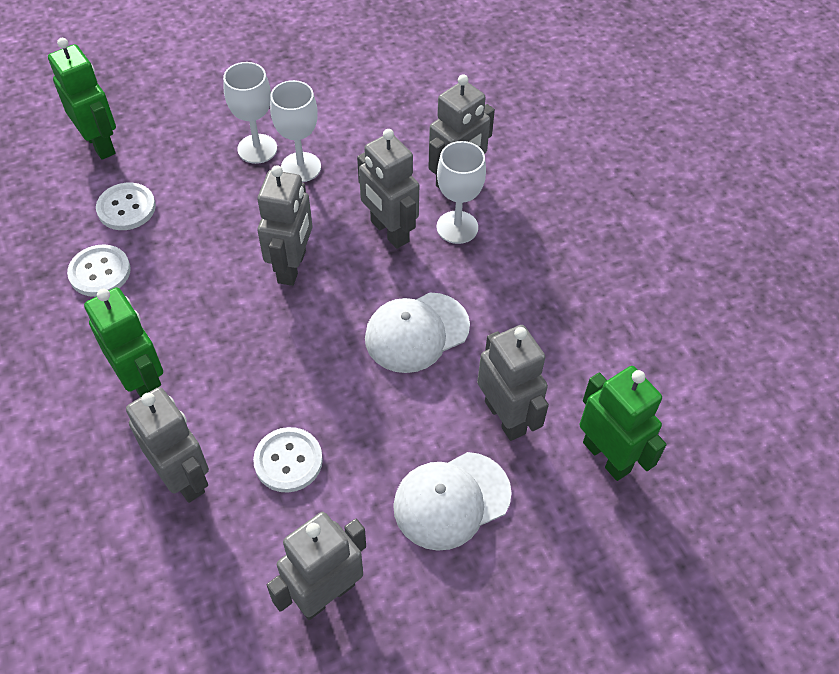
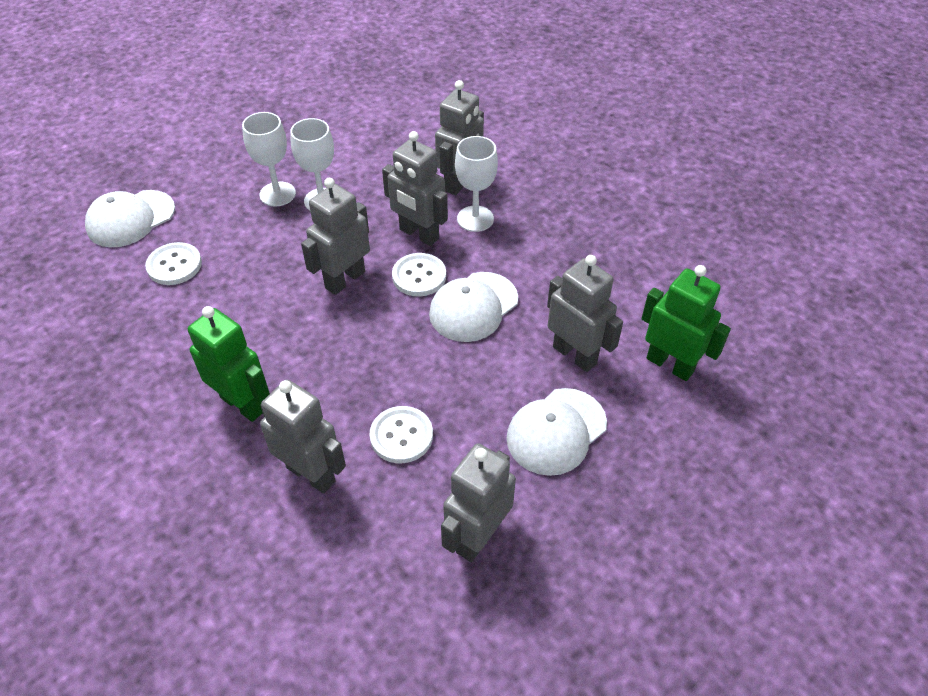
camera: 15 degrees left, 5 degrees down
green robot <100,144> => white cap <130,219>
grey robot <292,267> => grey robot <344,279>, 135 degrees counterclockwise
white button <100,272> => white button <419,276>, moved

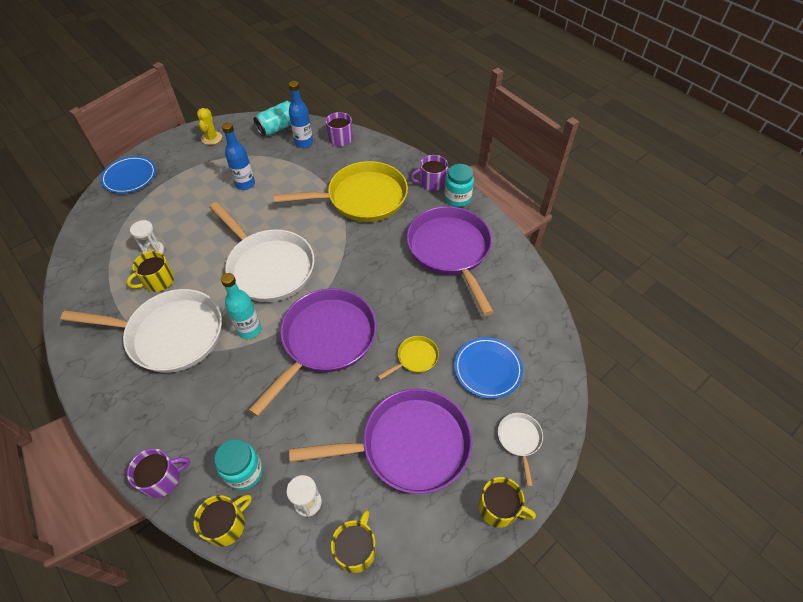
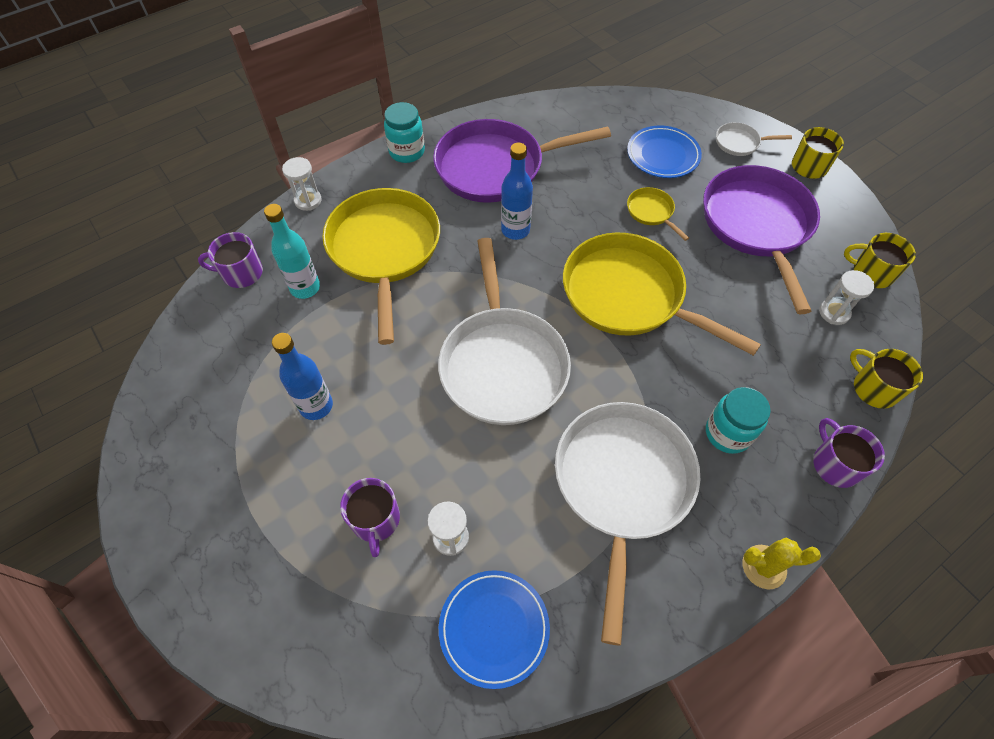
camera: 85 degrees left, 5 degrees up
turquoise bottle <249,330> => turquoise bottle <305,288>, moved
nothing => white hourglass <308,201>
purple mug <431,182> => purple mug <375,520>, moved
white pan <268,266> => white pan <502,363>, 120 degrees clockwise
blue plate <130,177> => blue plate <494,628>, moved
blue bottle <304,143> => blue bottle <515,230>, moved
purple pan <325,340> => yellow pan <629,296>
turquoise jar <244,472> => turquoise jar <727,433>, moved
yellow cactus <211,138> => yellow cactus <764,567>, moved
yellow mug <158,281> => nothing
turquoise can <279,128> => nothing

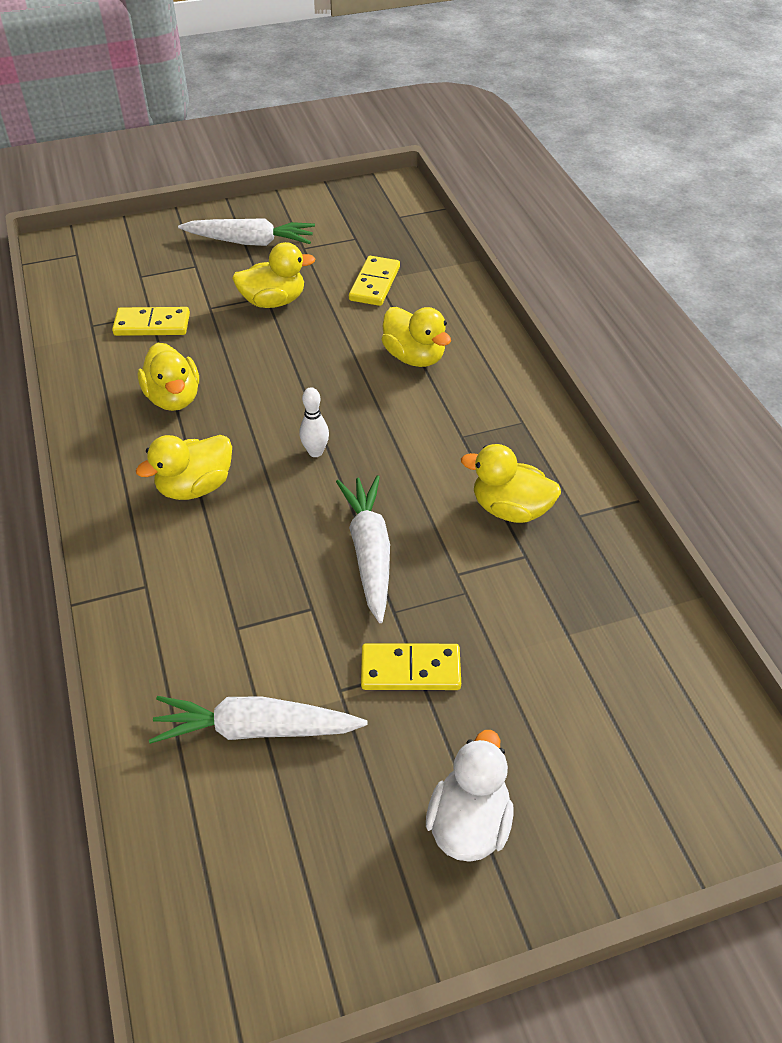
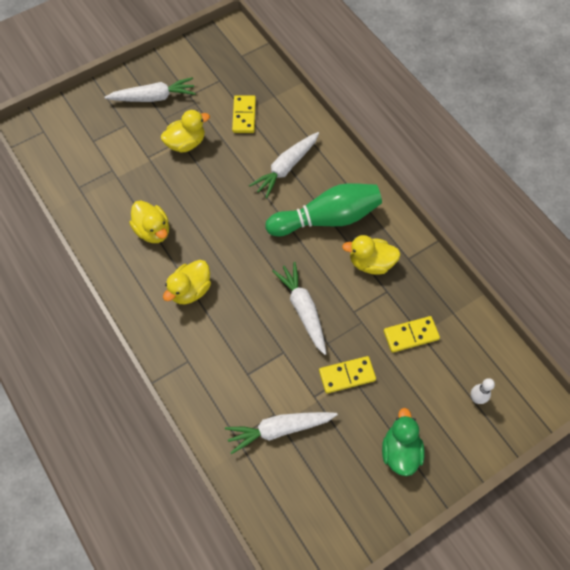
camera: 15 degrees left, 15 degrees up
yellow duck <414,357> => white carrot <286,168>
nothing => green bowling pin <327,219>
white duck <469,823> => green duck <400,451>
yellow domino <152,324> => yellow domino <411,335>, moved
white bowling pin <315,452> => white bowling pin <476,399>, moved

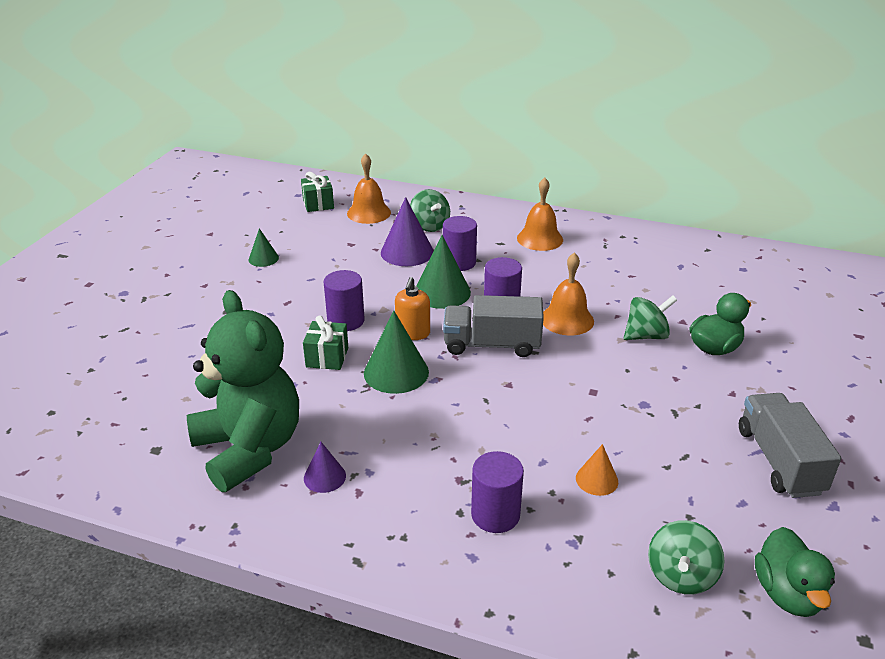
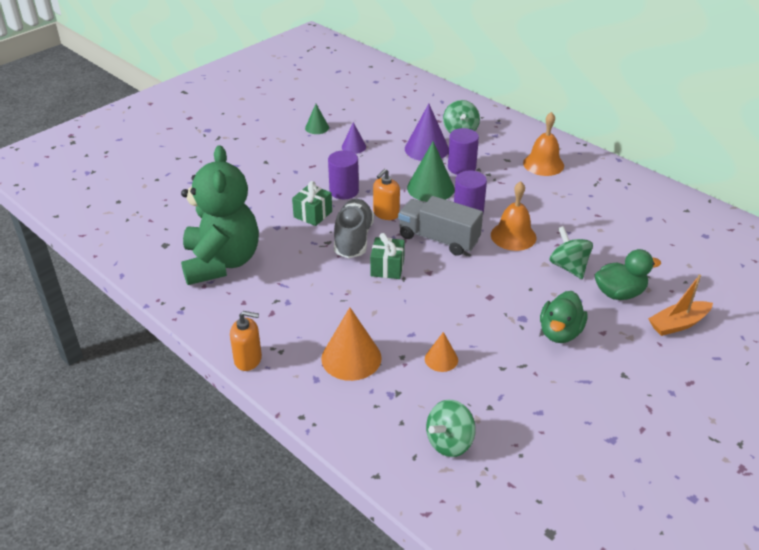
camera: 25 degrees right, 5 degrees up
nothing => orange soap dispenser <248,359>
purple cylinder <495,514> => orange cone <351,358>
green cone <396,372> => grey shoe <353,239>
purple cone <324,477> => purple cone <353,147>, moved
green gift <318,204> => green gift <387,268>, moved
green duck <787,594> => green duck <560,333>, moved
green spinning top <646,336> => green spinning top <568,267>, 120 degrees counterclockwise
nothing => orange boat <678,324>
orange bell <369,213> => nothing
grey truck <779,461> => nothing

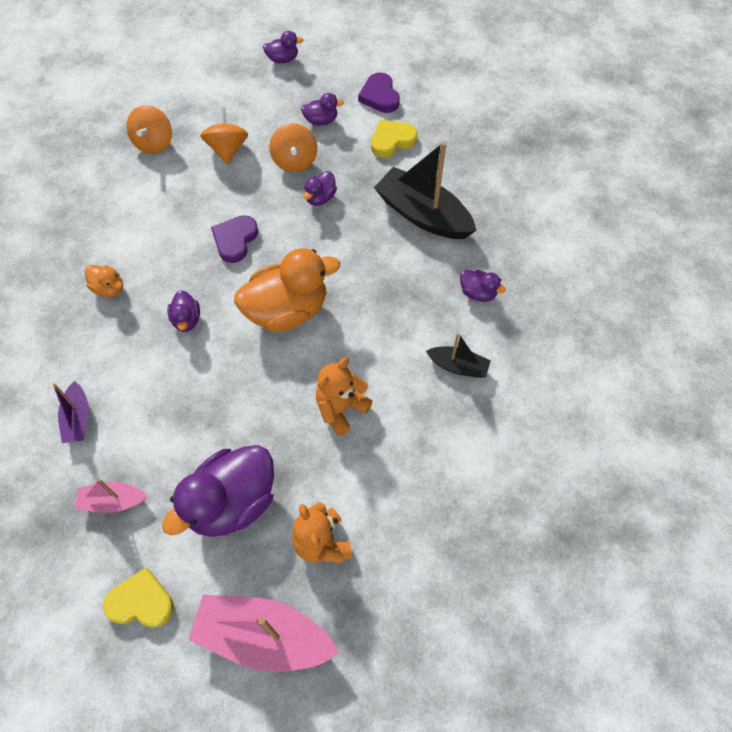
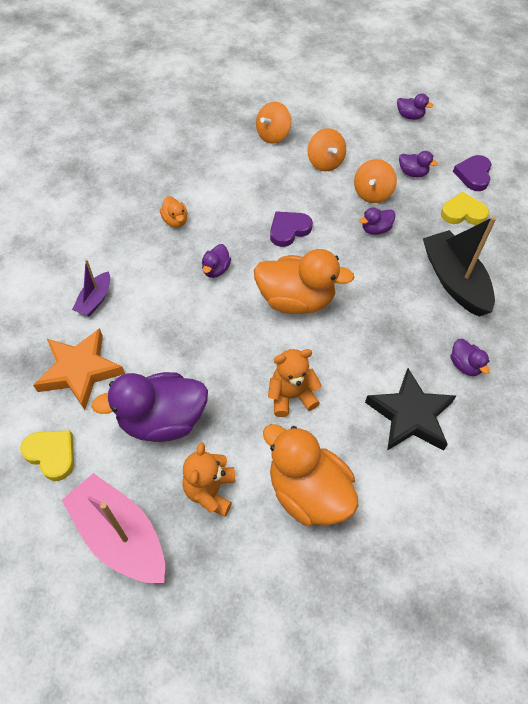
camera: 30 degrees right, 5 degrees down
pink boat <113,501> => orange star <80,371>
nothing => orange duck <308,492>
orange spinning top <227,149> => orange spinning top <325,162>, 135 degrees clockwise
black boat <458,366> => black star <410,415>

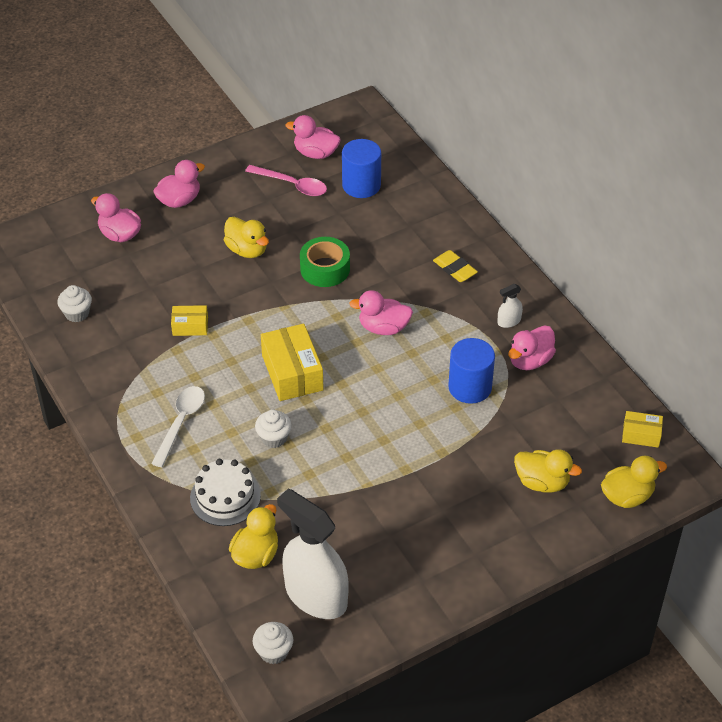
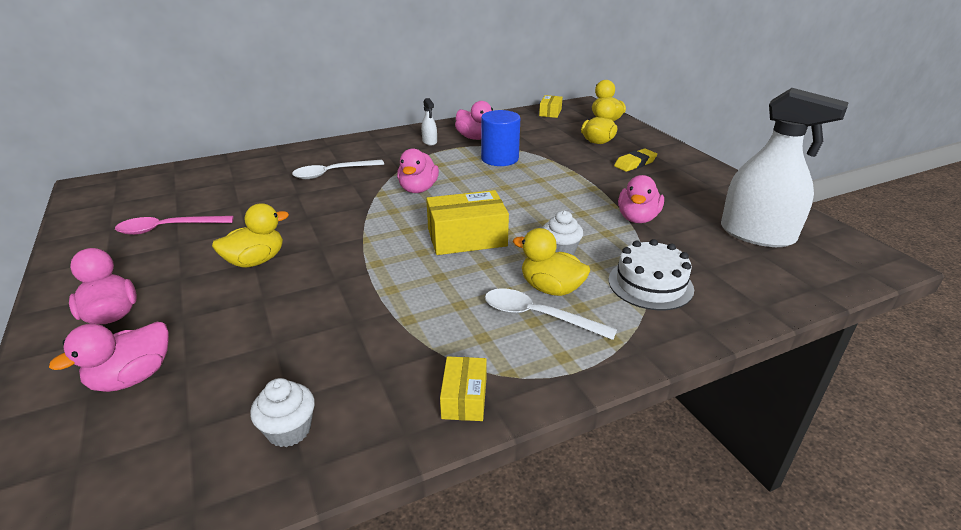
camera: 85 degrees left, 15 degrees down
pink spoon <292,185> => pink spoon <168,228>, 135 degrees counterclockwise
nothing => white spoon <332,173>
yellow box <190,326> => yellow box <464,398>, moved
yellow duck <256,554> => yellow duck <551,288>, moved
yellow eraser <455,269> => yellow eraser <635,163>, moved
pink duck <315,153> => pink duck <637,218>, moved
white spray bottle <316,595> => white spray bottle <757,234>, 105 degrees counterclockwise
white cupcake <273,652> => nothing
green tape <325,269> => nothing
blue cylinder <361,185> => nothing

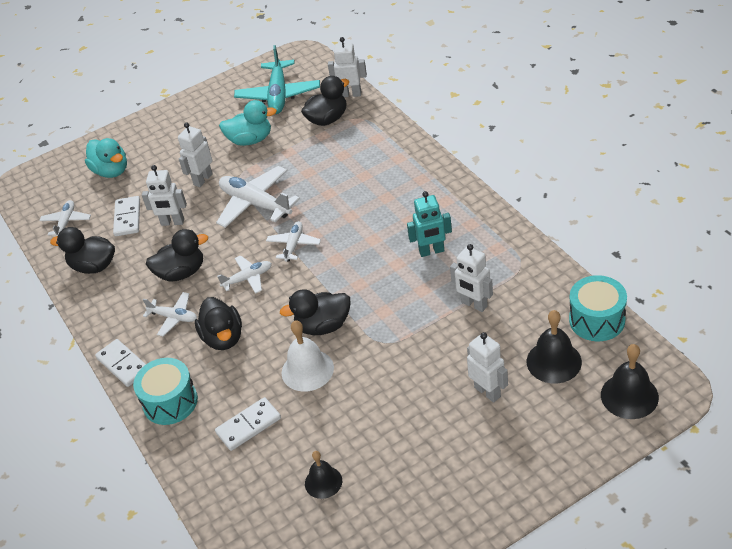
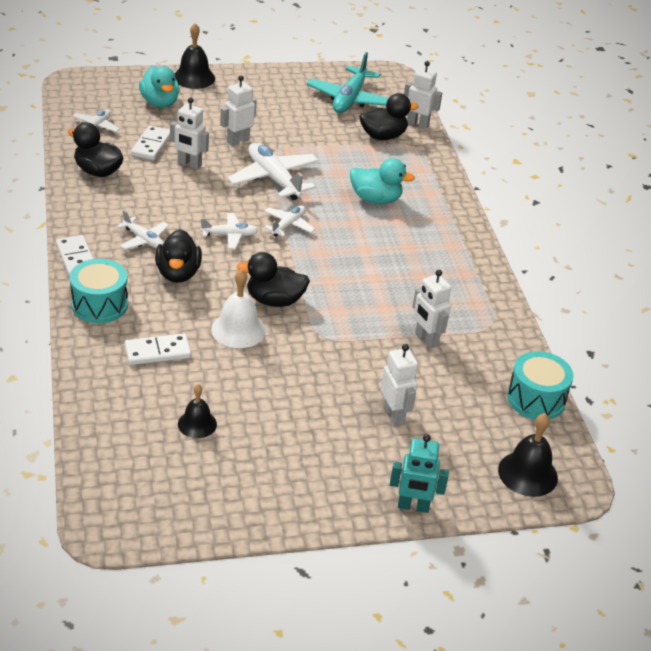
camera: 10 degrees right, 5 degrees down
black bell <554,361> => black bell <194,77>, moved
turquoise duck <250,140> => turquoise duck <376,199>, moved
turquoise robot <431,251> => turquoise robot <413,506>, moved
black duck <181,273> => nothing

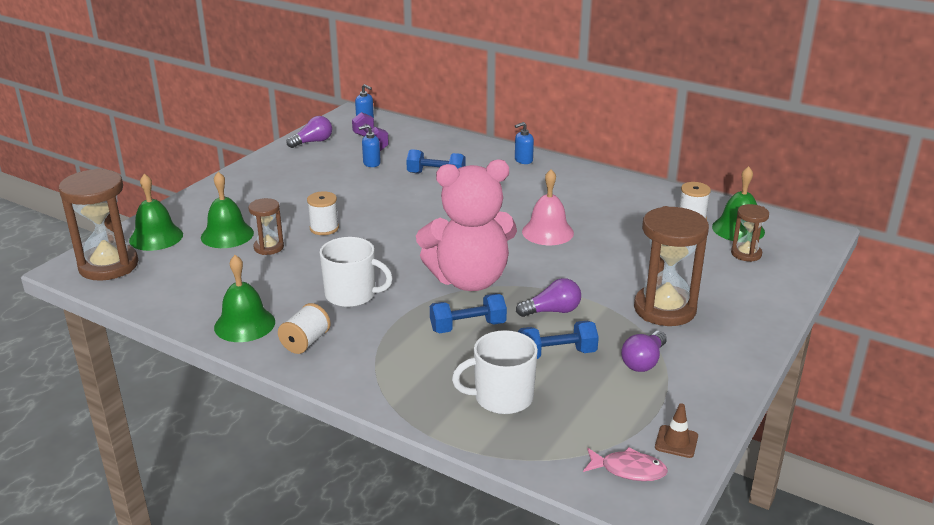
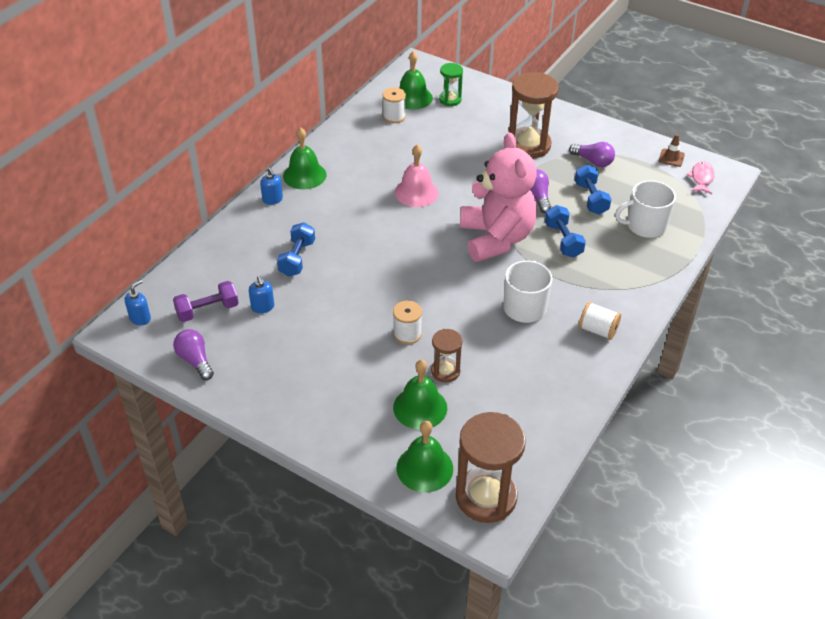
camera: 90 degrees left, 15 degrees up
green bell <244,324> => green bell <304,175>, moved
brown hourglass <746,254> => green hourglass <450,100>
white mug <502,397> => white mug <645,226>, 90 degrees clockwise

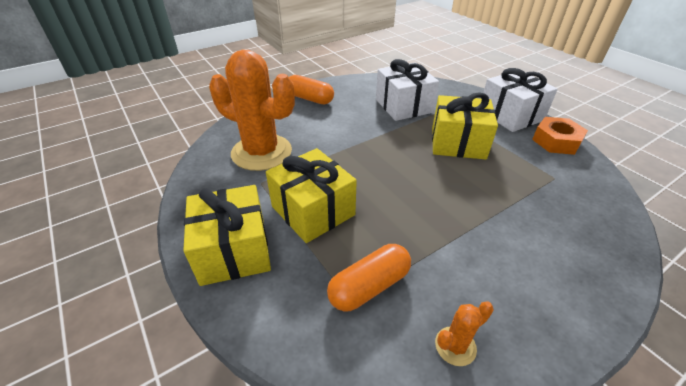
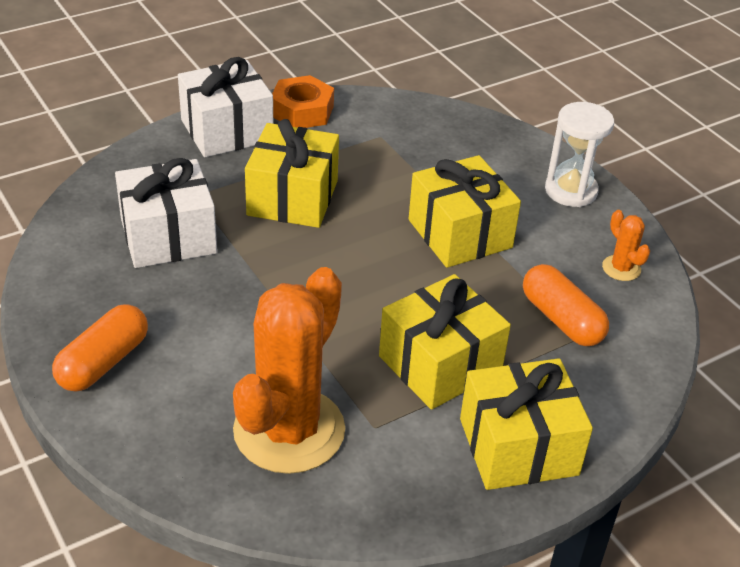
camera: 90 degrees left, 0 degrees up
nothing => yellow gift <459,234>
nothing => white hourglass <571,191>

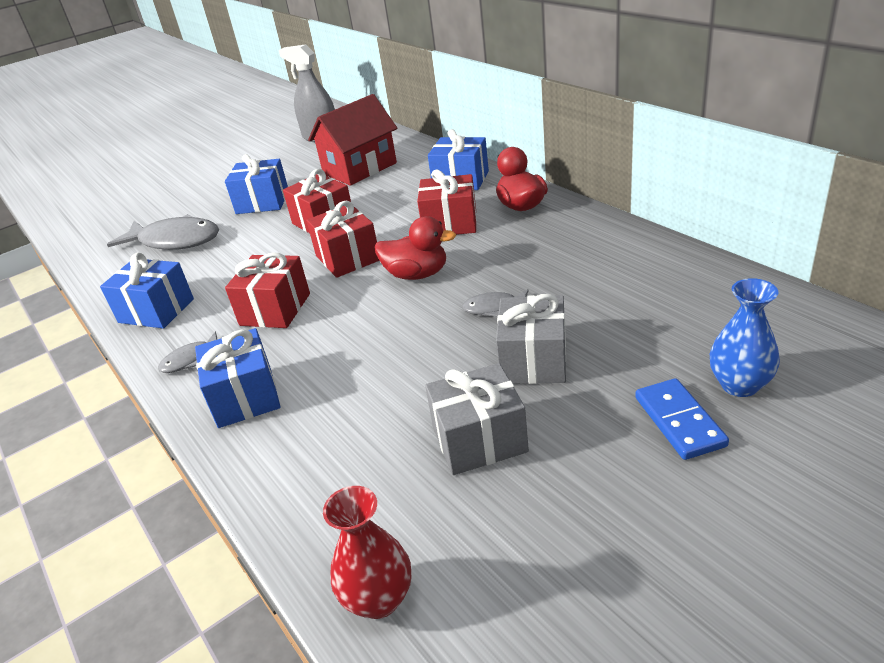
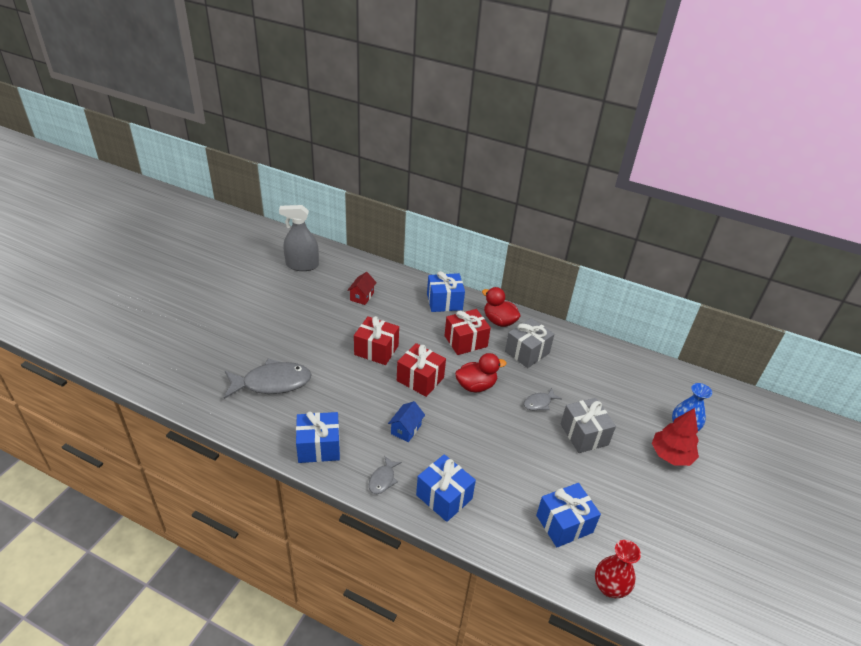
camera: 35 degrees left, 5 degrees up
red house <360,169> => red house <362,296>, x0.49
red gift <275,309> => blue house <406,429>
grey gift <479,439> => grey gift <527,352>, moved
blue gift <262,202> => blue gift <564,524>, moved
blue domino <679,421> => red tree <671,455>

